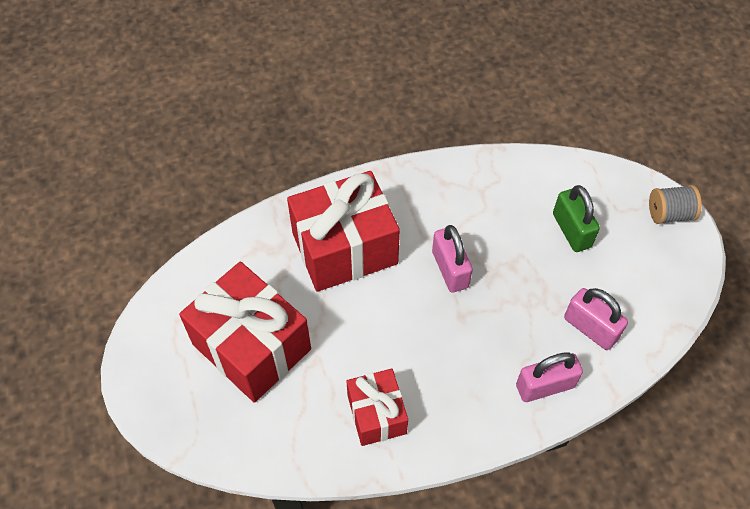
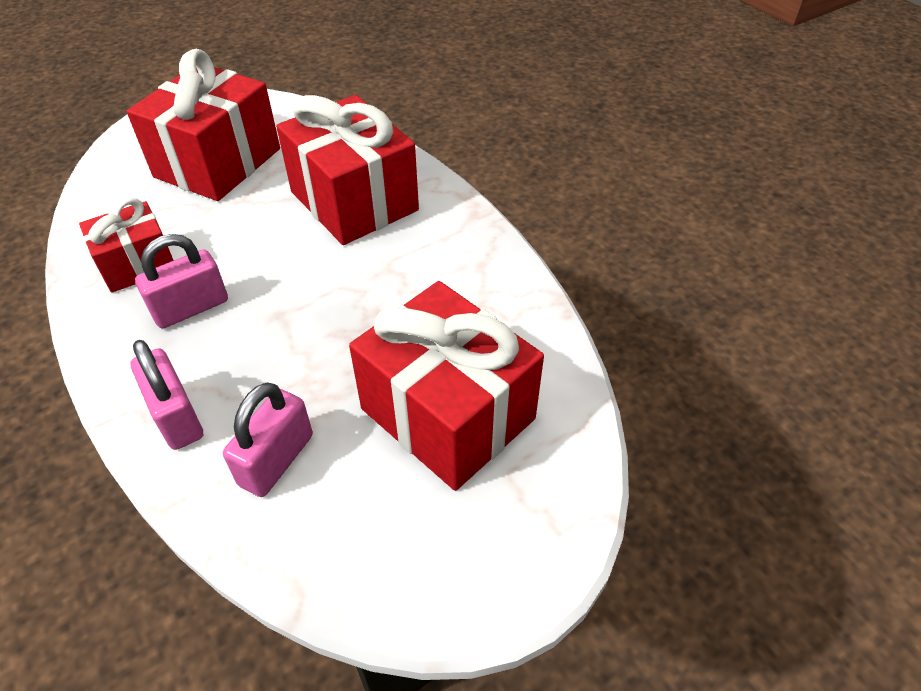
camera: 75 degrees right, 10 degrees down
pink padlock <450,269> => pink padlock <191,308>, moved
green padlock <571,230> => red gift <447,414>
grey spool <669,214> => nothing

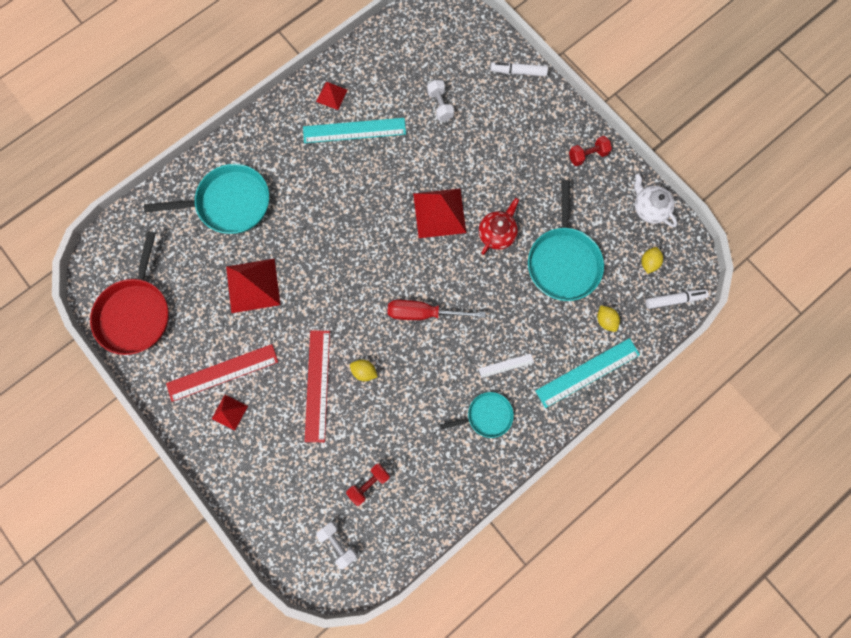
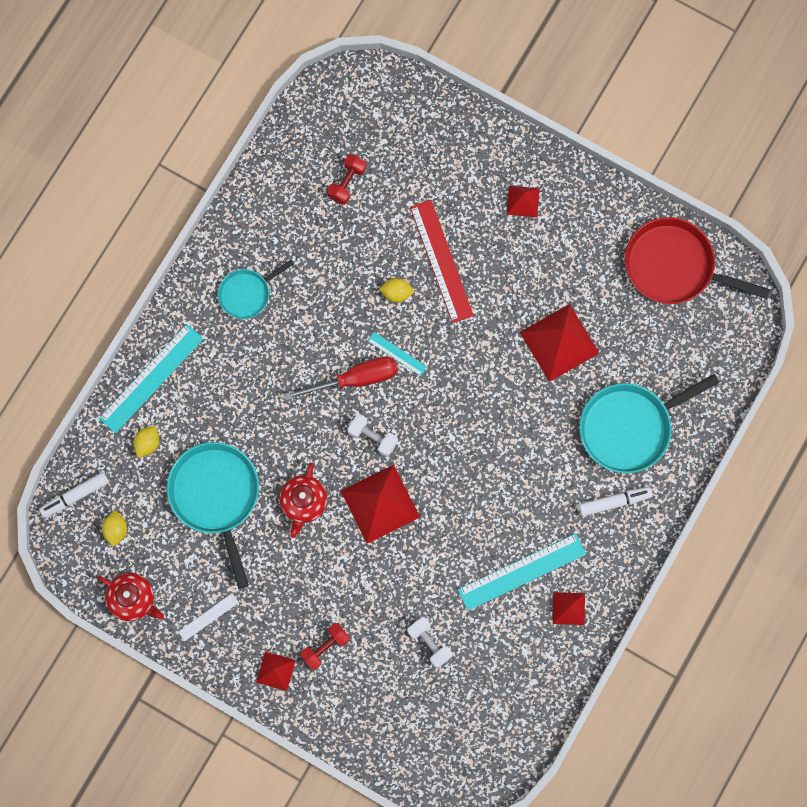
camera: 160 degrees right, 0 degrees up
white teapot <649,208> => red teapot <133,599>
yellow lemon <605,320> => yellow lemon <147,444>, 75 degrees clockwise
white ruler <506,365> => white ruler <208,617>, moved
nothing => red pyramid <276,671>
red dumbbell <587,155> => red dumbbell <325,647>, moved
white dumbbell <338,543> => white dumbbell <372,437>, moved
nothing => turquoise ruler <397,354>
white marker <518,72> => white marker <614,502>, moved
red pan <136,313> => red pan <674,266>, 60 degrees counterclockwise
red ruler <222,372> => nothing

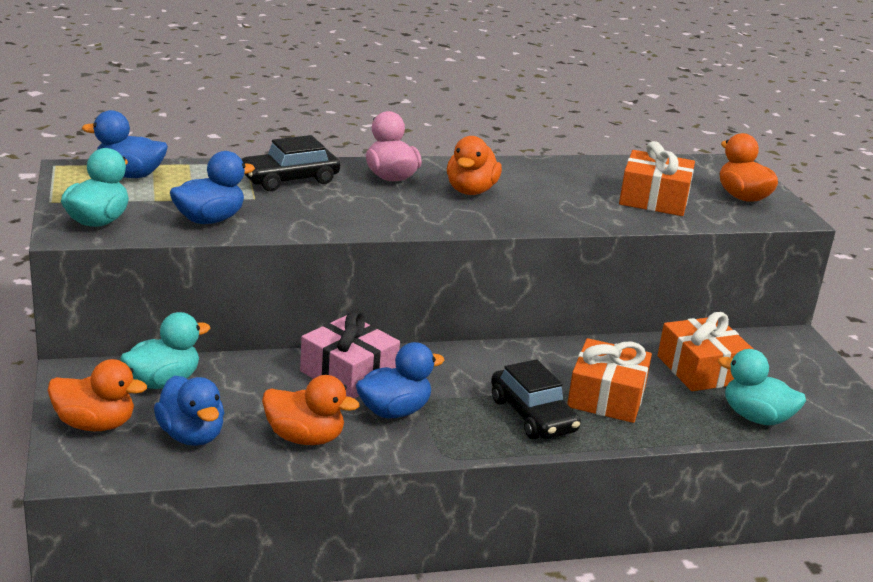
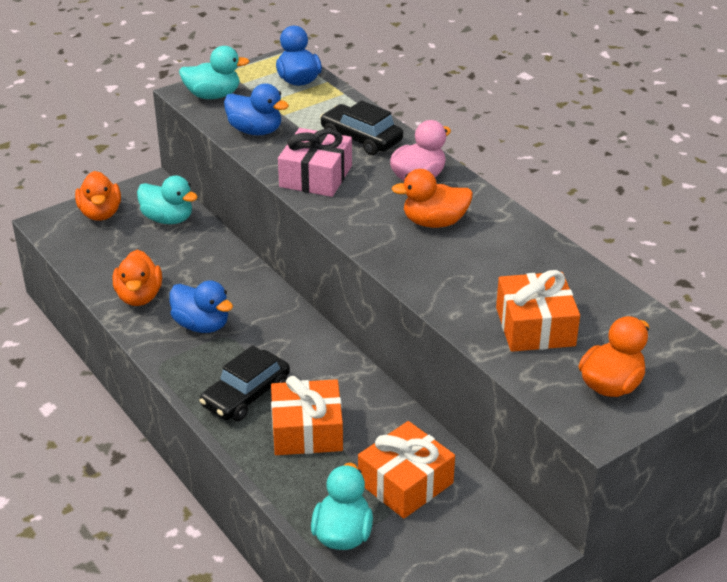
camera: 70 degrees right, 10 degrees up
pink gift <348,373> => pink gift <316,176>, moved
blue duck <191,435> => nothing

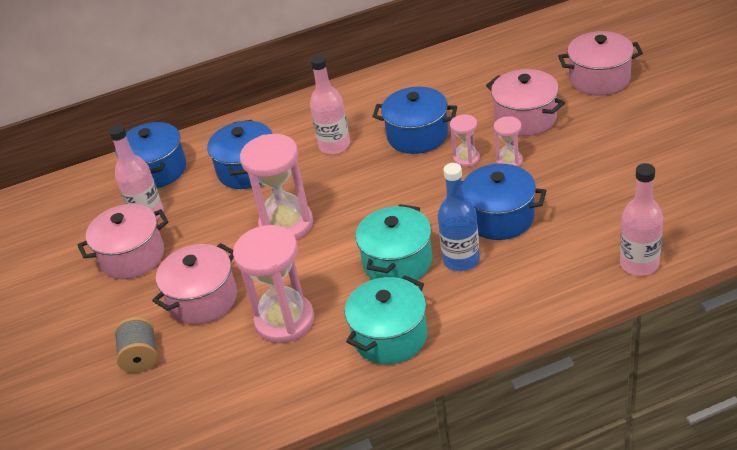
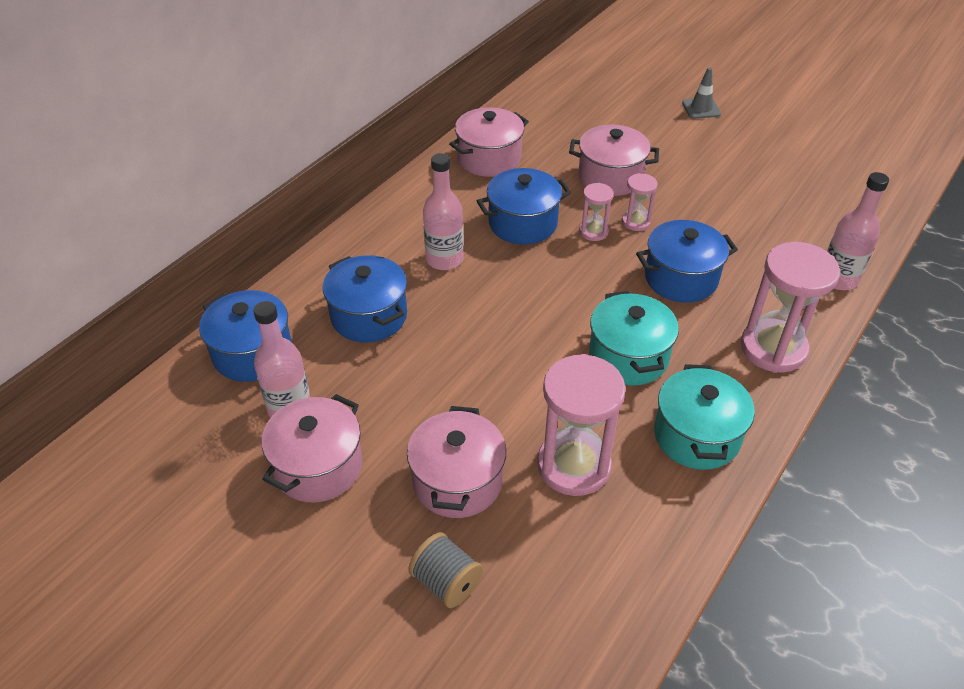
camera: 40 degrees left, 5 degrees up
pink pot <599,79> => pink pot <489,159>, moved
nothing => grey traffic cone <701,108>
pink hourglass <286,224> => pink hourglass <773,348>, moved
blue bottle <461,260> => nothing

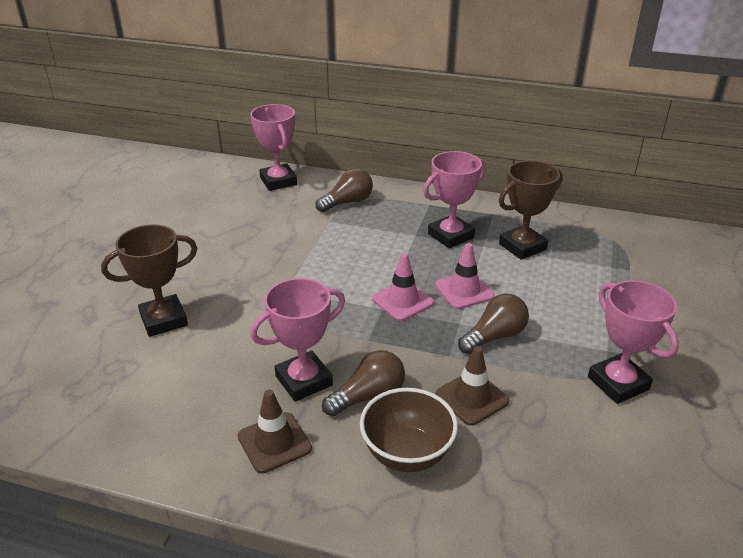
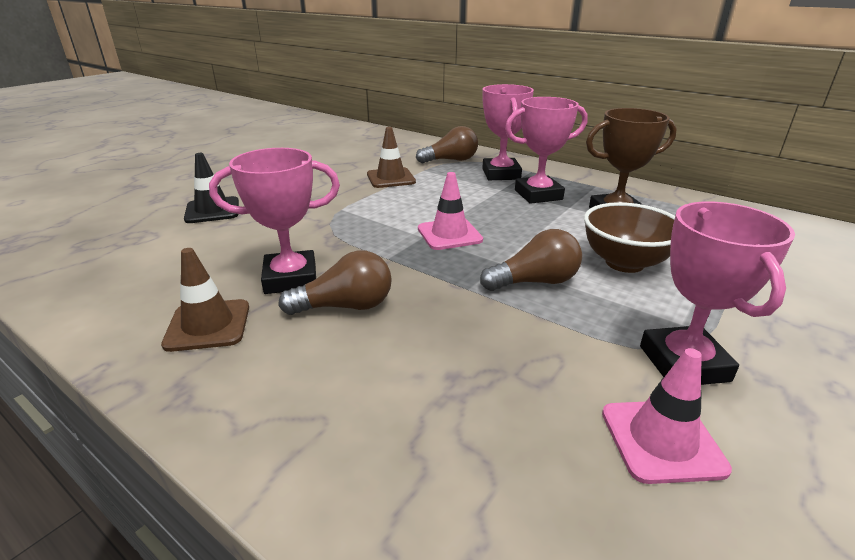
camera: 20 degrees right, 5 degrees down
brown trophy <164,320> => black traffic cone <212,210>
brown traffic cone <472,398> => brown traffic cone <391,178>, moved
pink trophy <278,181> => pink trophy <501,174>, moved
brown bowl <407,454> => brown bowl <624,263>, moved
pink traffic cone <464,291> => pink traffic cone <662,440>, moved

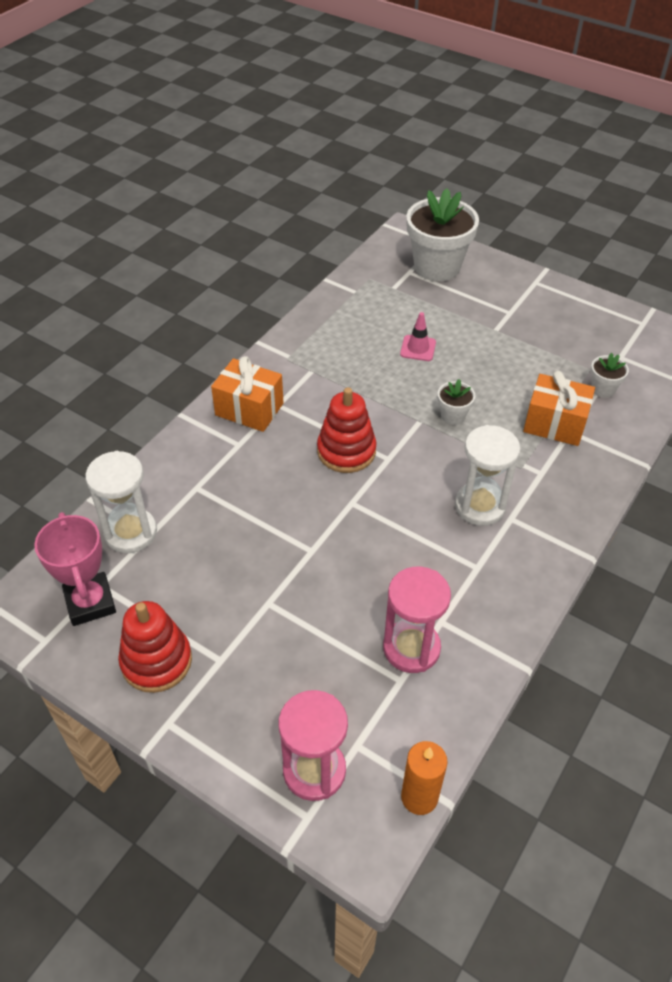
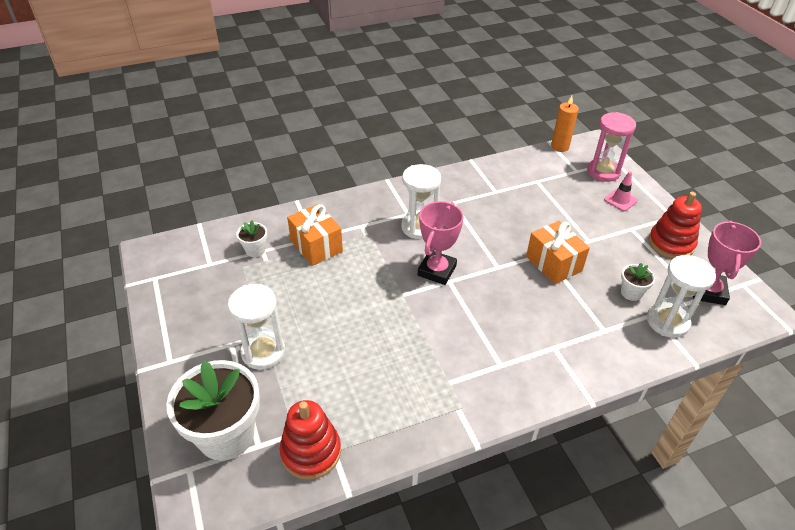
camera: 145 degrees left, 5 degrees down
nothing => white hourglass <263,352>
red stacking toy <346,451> => red stacking toy <311,452>, moved
nothing => pink trophy <437,270>
orange gift <249,409> => orange gift <553,263>, moved
pink traffic cone <418,348> => pink traffic cone <620,200>, moved
white flower pot <453,416> => white flower pot <631,293>, moved
pink hourglass <411,648> => nothing

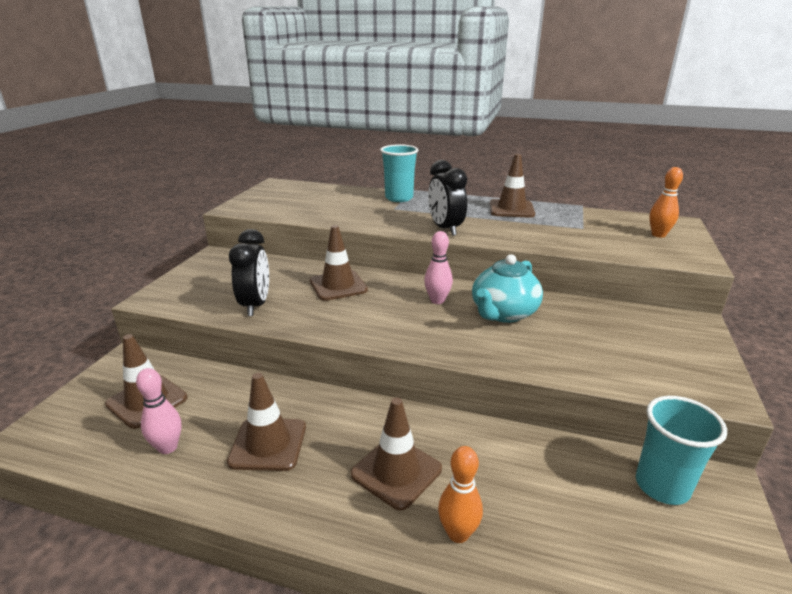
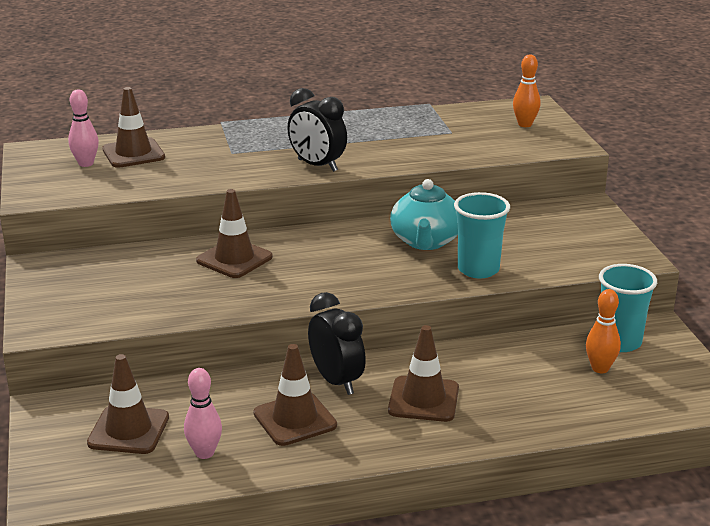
camera: 30 degrees left, 0 degrees up
pink bowling pin <437,300> => pink bowling pin <86,163>, moved
brown traffic cone <511,209> => brown traffic cone <133,153>, moved
black clock <256,305> => black clock <336,381>, moved
turquoise cup <399,198> => turquoise cup <478,269>, moved
orange bowling pin <458,533> => orange bowling pin <600,368>, moved

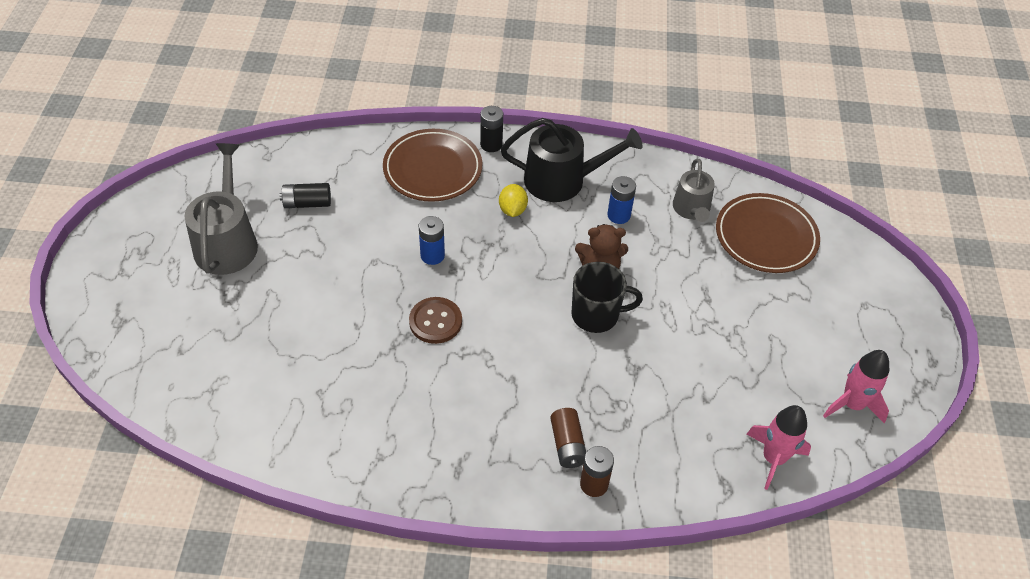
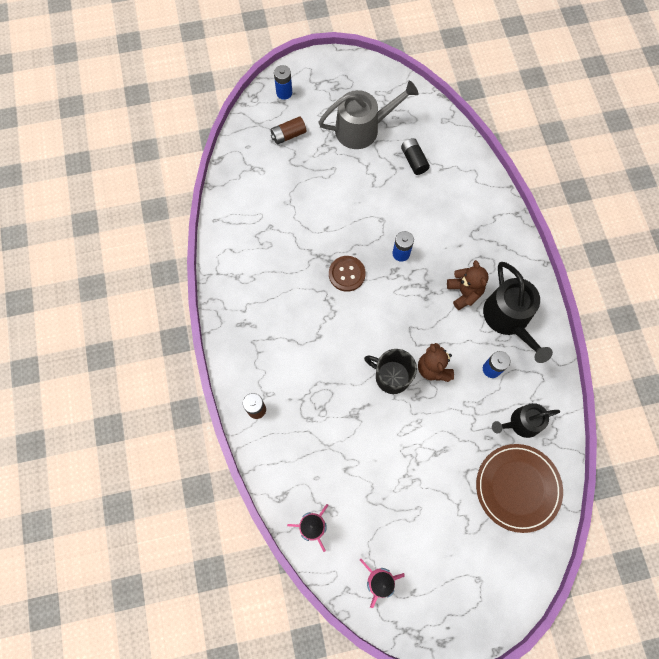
camera: 75 degrees right, 20 degrees up
brown battery <567,445> => brown battery <288,135>, moved
nothing => blue battery <284,93>
black mug <596,315> => black mug <391,376>, 135 degrees clockwise
yellow lemon <512,210> => brown teddy bear <464,292>
grey watering can <692,209> => black watering can <521,423>
brown plate <432,169> => nothing
black battery <491,144> => nothing

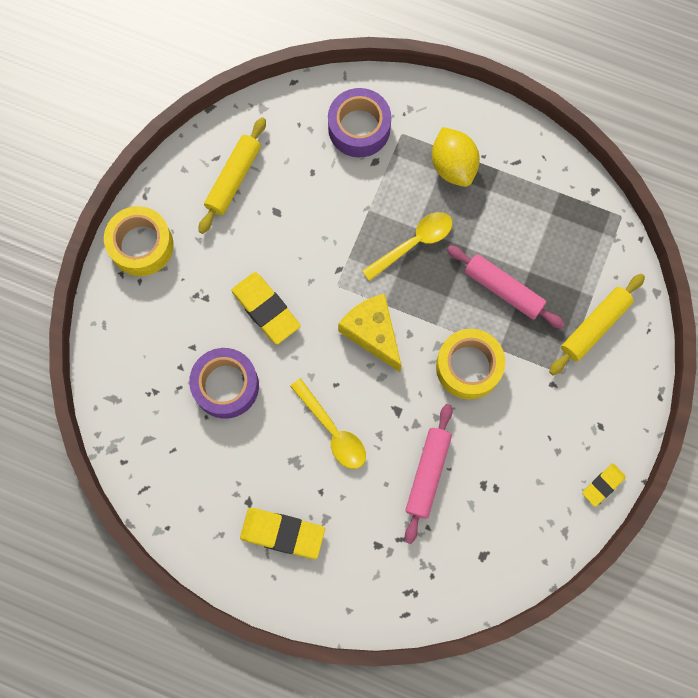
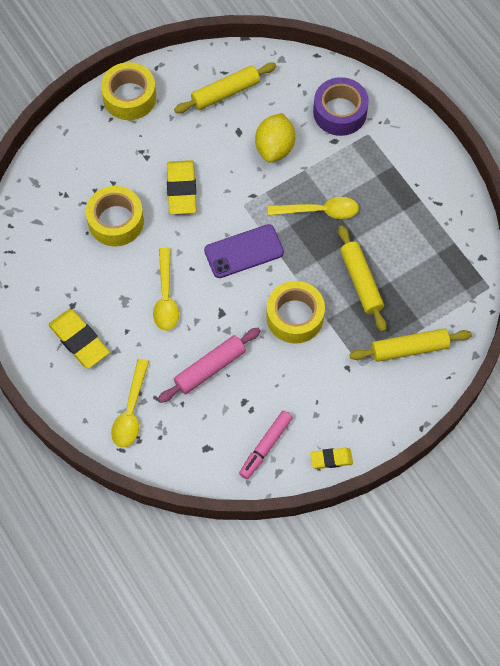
camera: 35 degrees right, 10 degrees down
purple tape <226,386> => yellow tape <116,221>
nothing => yellow spoon <131,411>
yellow cheese <372,333> => purple phone <244,251>
nothing => pink marker <265,447>
yellow lemon <453,166> => yellow lemon <275,148>, moved
pink rolling pin <503,290> => yellow rolling pin <361,282>

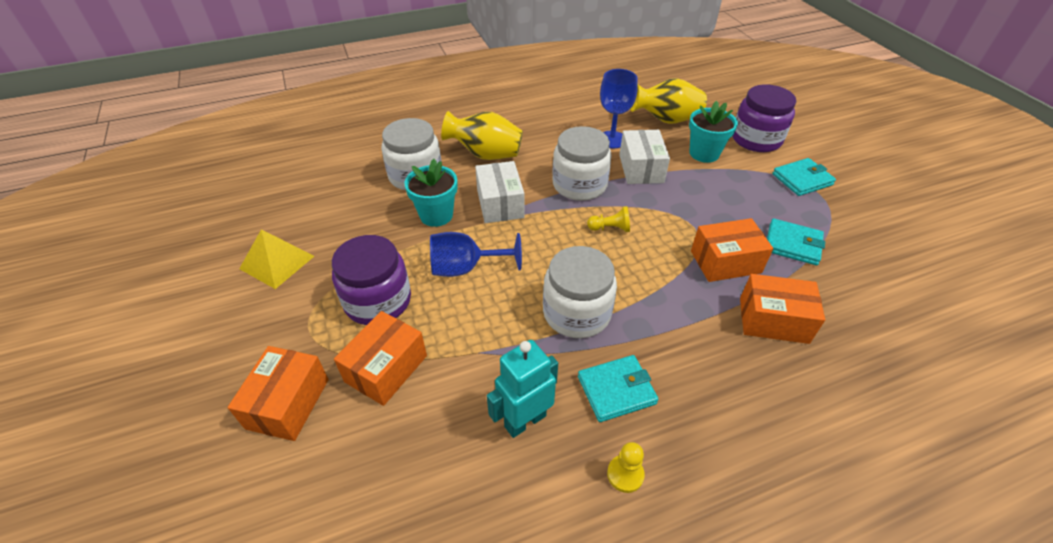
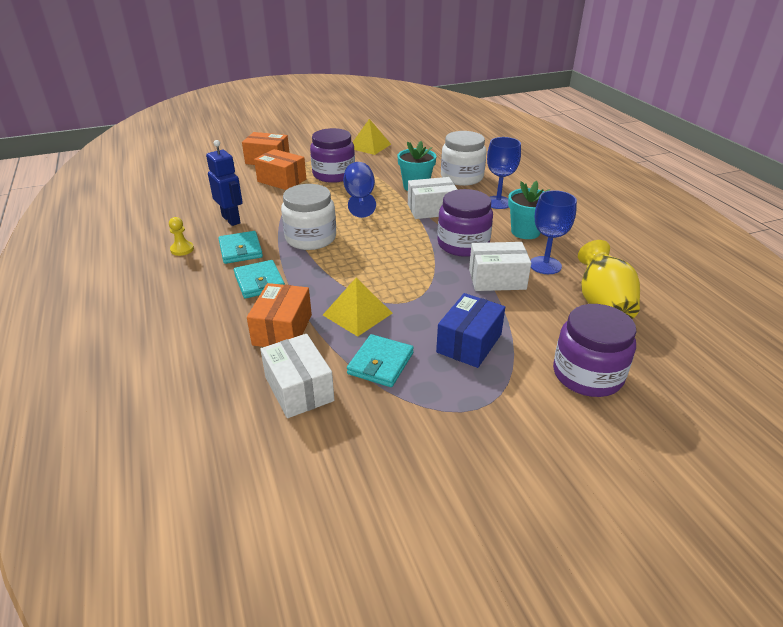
camera: 90 degrees right, 10 degrees down
turquoise robot <525,420> => blue robot <231,219>
turquoise wallet <802,179> => turquoise wallet <259,282>, moved
nothing => white box <299,389>
orange box <725,262> => yellow pyramid <357,314>
nothing => blue box <469,343>
white jar <579,185> => purple jar <463,244>
yellow vase <486,154> => blue goblet <498,202>
turquoise flower pot <704,153> => turquoise flower pot <525,232>, moved
yellow pawn <610,228> => nothing

